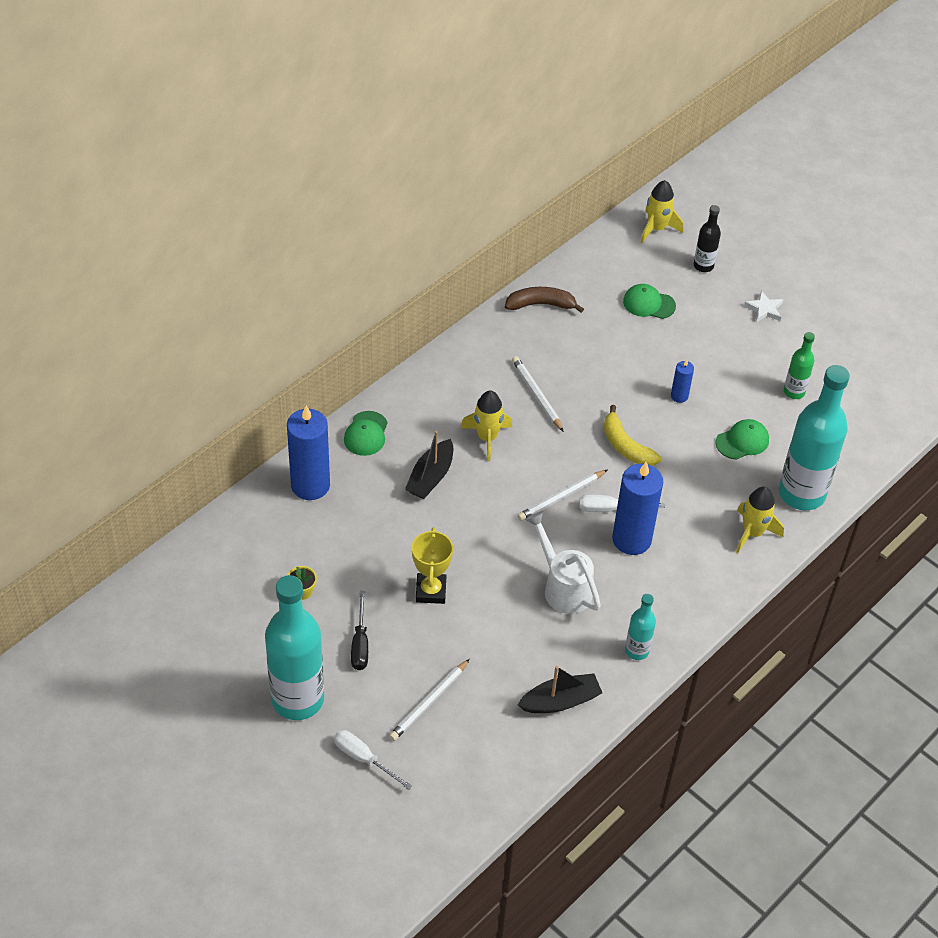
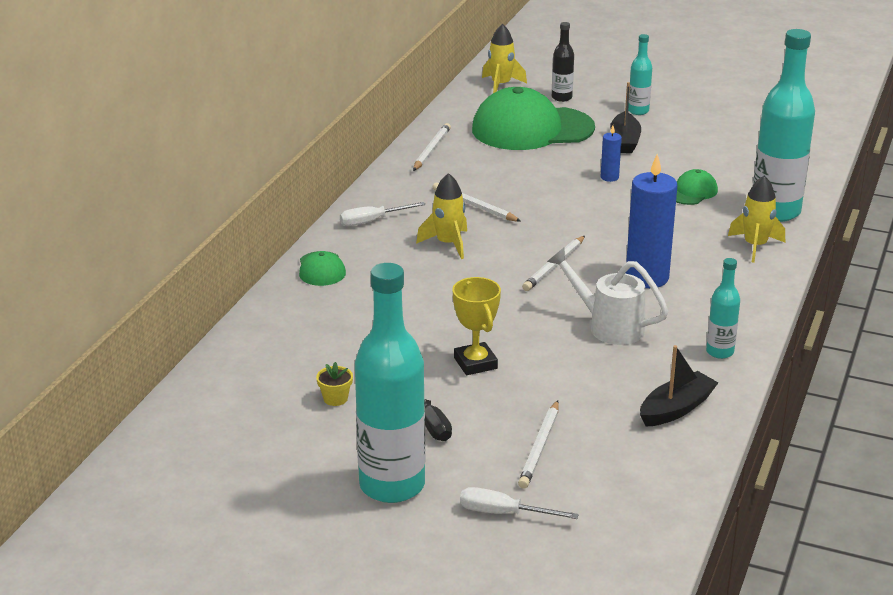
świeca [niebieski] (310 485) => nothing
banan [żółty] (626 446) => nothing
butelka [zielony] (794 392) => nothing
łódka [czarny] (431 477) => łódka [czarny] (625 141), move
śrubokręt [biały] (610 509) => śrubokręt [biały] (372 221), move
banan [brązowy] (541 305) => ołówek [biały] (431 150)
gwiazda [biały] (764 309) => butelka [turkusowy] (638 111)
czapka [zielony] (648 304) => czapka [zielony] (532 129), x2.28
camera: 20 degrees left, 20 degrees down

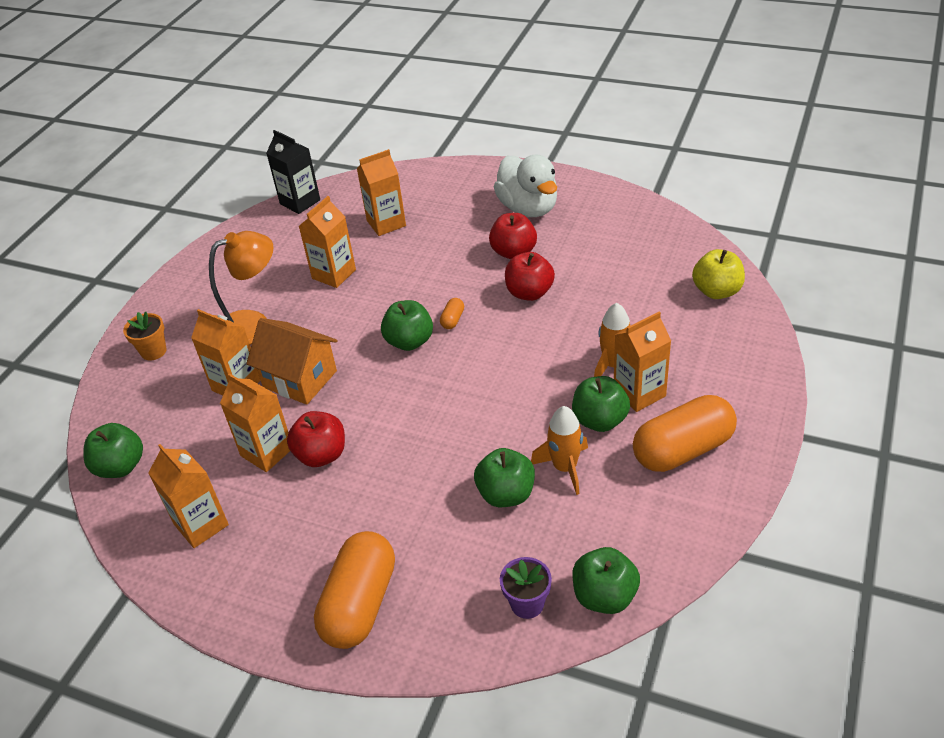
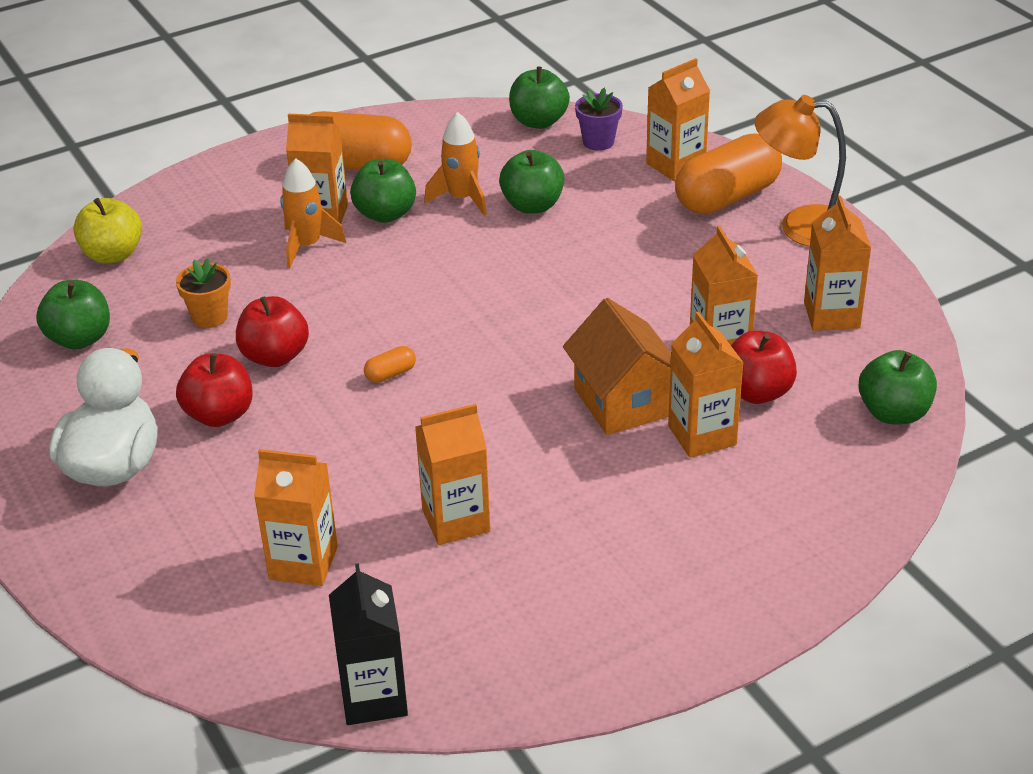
nothing => karton mleka [pomarańczowy] (675 165)
doniczka [pomarańczowy] (153 351) => doniczka [pomarańczowy] (209 317), move
lampka [pomarańczowy] (253 324) => lampka [pomarańczowy] (801 226), move
jabłko [czerwony] (321 455) => jabłko [czerwony] (756 392), move
jabłko [zielony] (409 341) => jabłko [zielony] (80 339), move
camera: 145 degrees left, 5 degrees down

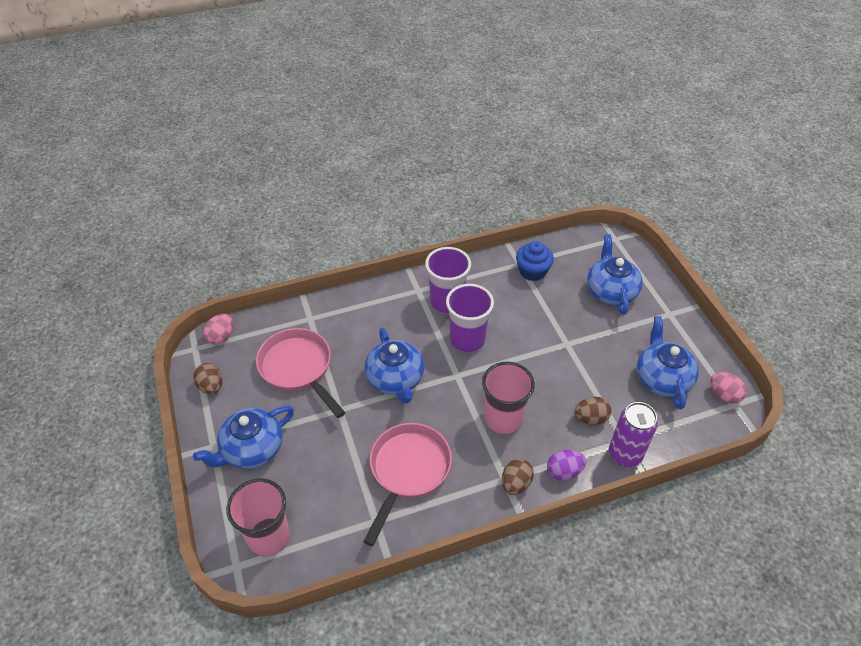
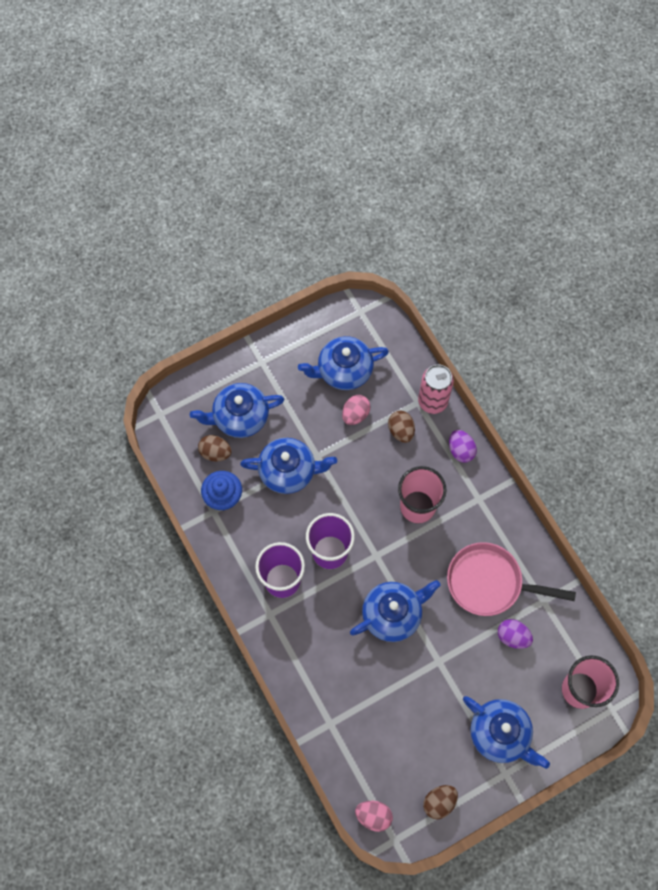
patelnia [różowy] (298 368) => nothing
nothing => imbryk [niebieski] (288 471)
nothing => jajko [fioletowy] (512 636)
jajko [brązowy] (515 483) => jajko [brązowy] (215 452), move
jajko [różowy] (724 395) => jajko [różowy] (355 414), move
puszka [fioletowy] (625 454) => puszka [różowy] (432 401)
camera: 100 degrees left, 20 degrees up

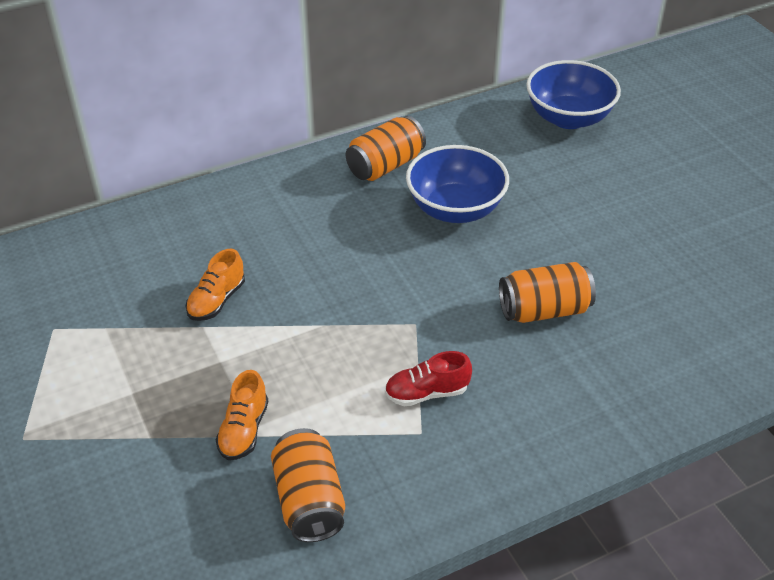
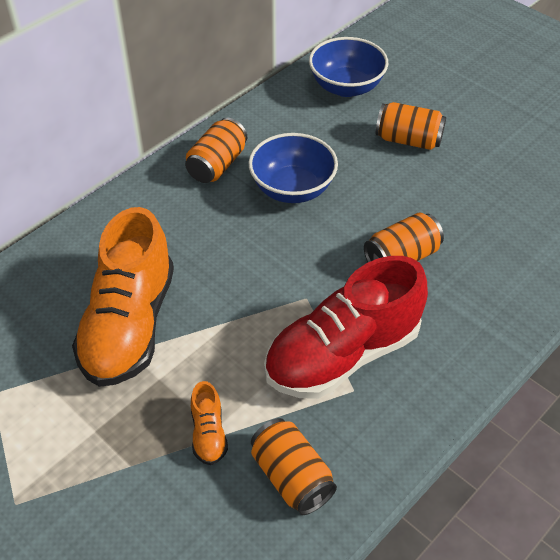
nothing => puszka [pomarańczowy] (408 140)
but [pomarańczowy] (217 300) => but [pomarańczowy] (129 325), x2.40
but [czerwony] (427 393) => but [czerwony] (343 355), x2.40
camera: 20 degrees left, 5 degrees up

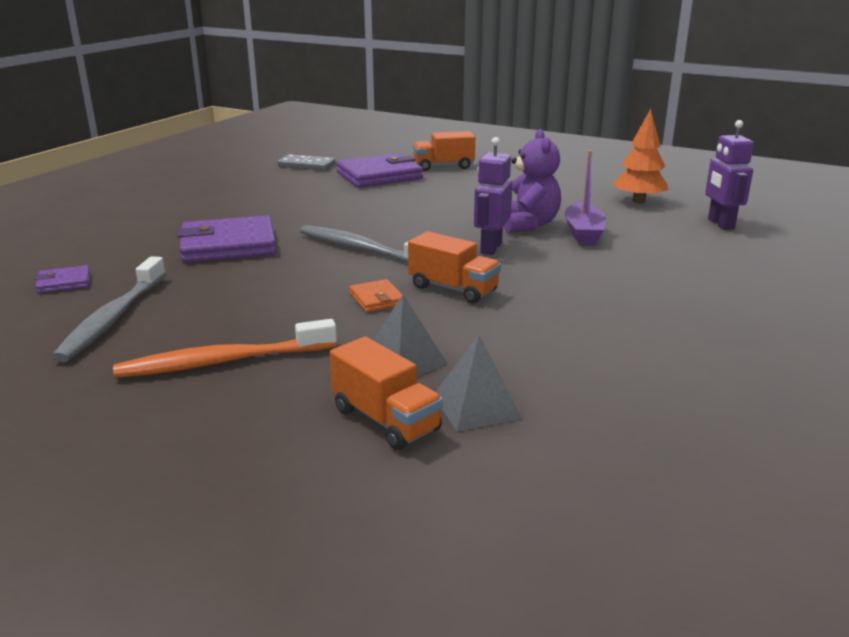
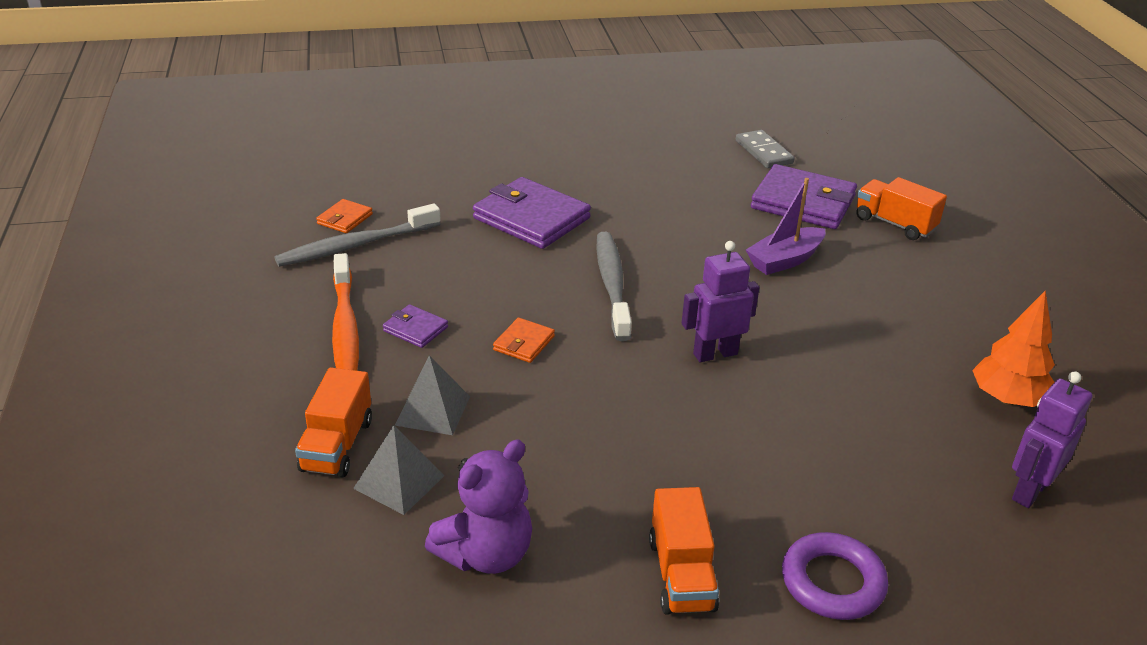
nothing => portfel [pomarańczowy] (345 219)
nothing => pierścień [fioletowy] (832 582)
portfel [fioletowy] (64 282) => portfel [fioletowy] (415 329), move
ciężarówka [pomarańczowy] (453 289) => ciężarówka [pomarańczowy] (681 574), move
miś [fioletowy] (528 225) => miś [fioletowy] (486 554), move
łódka [fioletowy] (583 233) => łódka [fioletowy] (785 260), move
szczoteczka do zębów [pomarańczowy] (223 362) => szczoteczka do zębów [pomarańczowy] (345 328), 135 degrees counterclockwise
camera: 50 degrees right, 10 degrees up

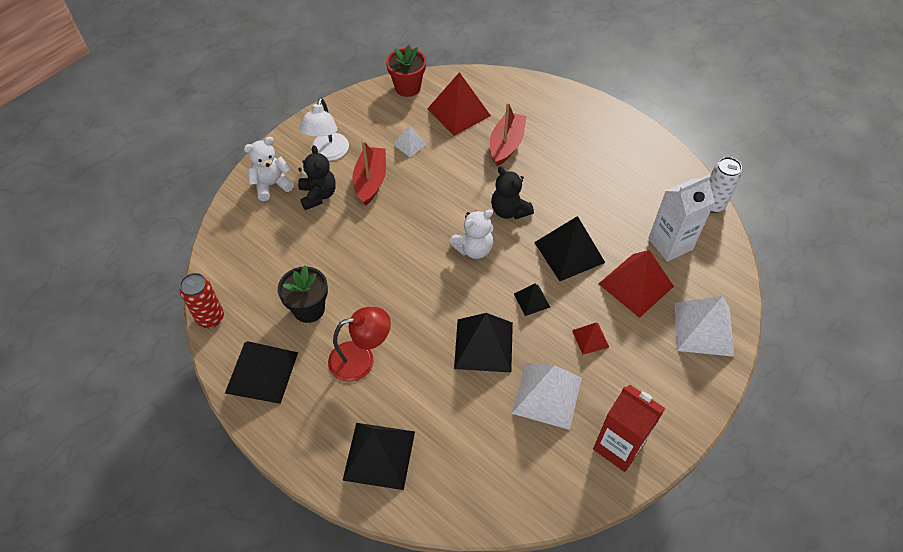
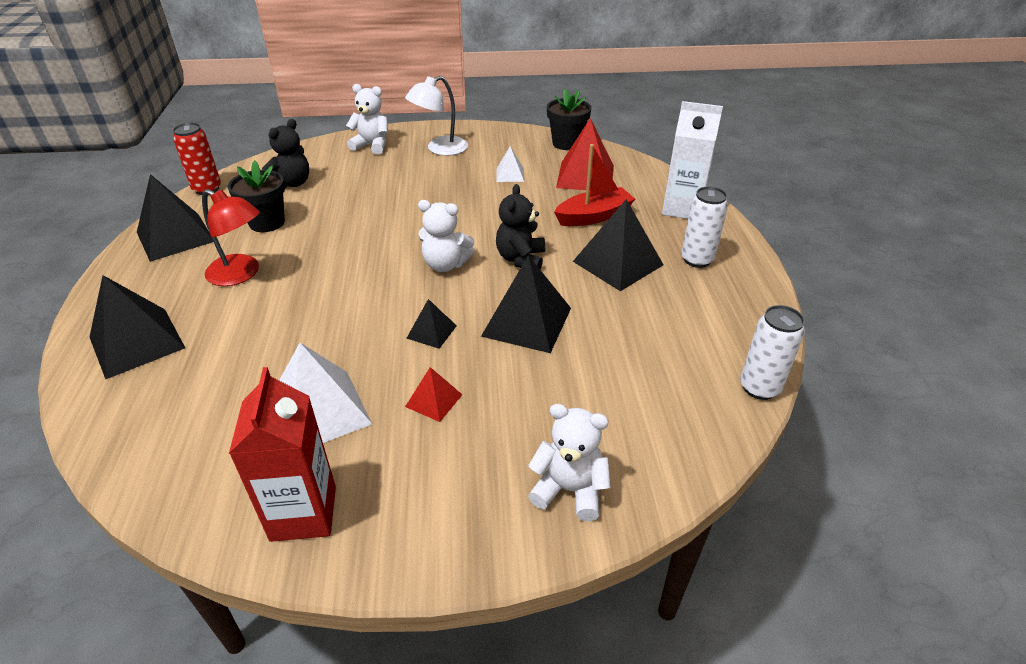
łódka [czerwony] (370 181) => nothing
piramida [czerwony] (636 285) => nothing
nothing => puszka [biały] (697 260)
miś [czarny] (318 195) => miś [czarny] (292 183), move
piramida [czarny] (483 345) => piramida [czarny] (617 263), move
karton mleka [biały] (670 244) => karton mleka [biały] (682 208), move
piramida [biały] (703 329) => miś [biały] (569 490)
doniczka [czerwony] (407 87) => doniczka [czarny] (566 143)
camera: 45 degrees right, 15 degrees down

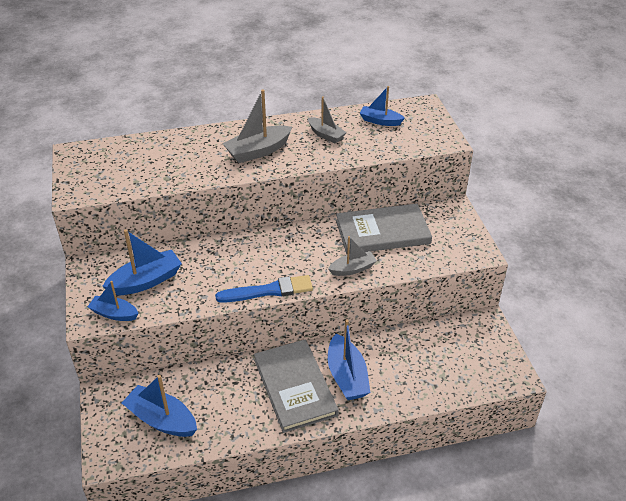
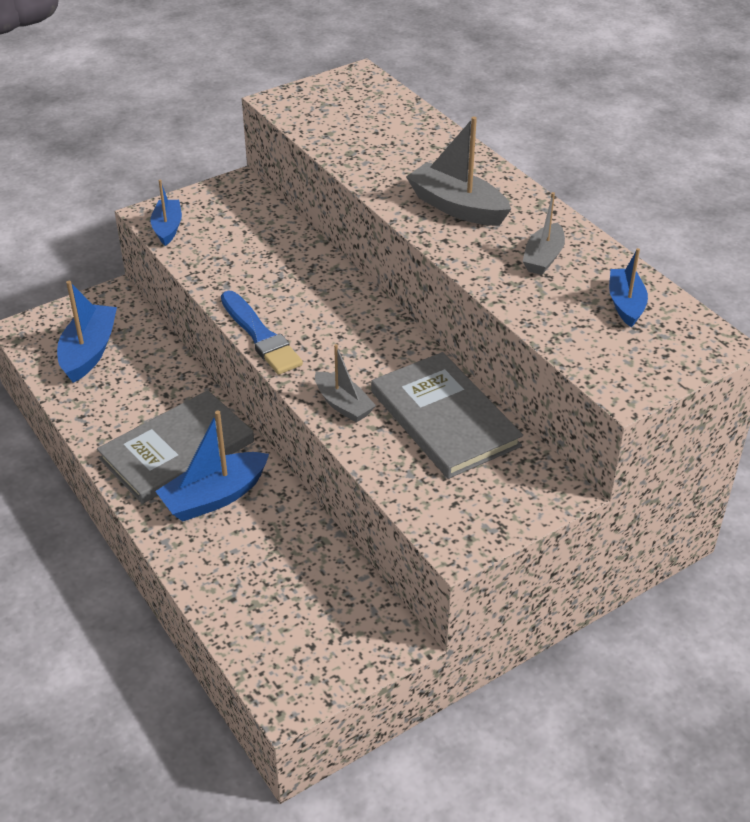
łódka [niebieski] (146 281) => nothing
camera: 70 degrees right, 0 degrees up

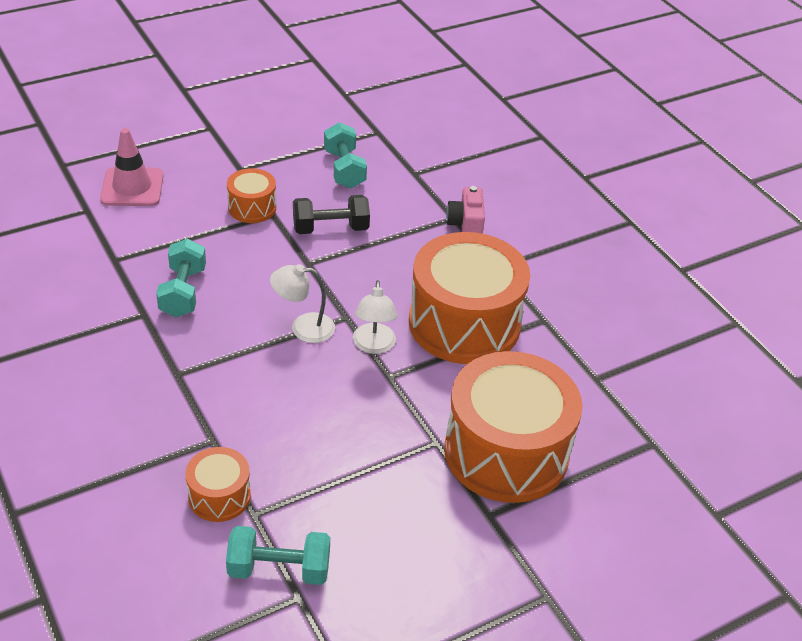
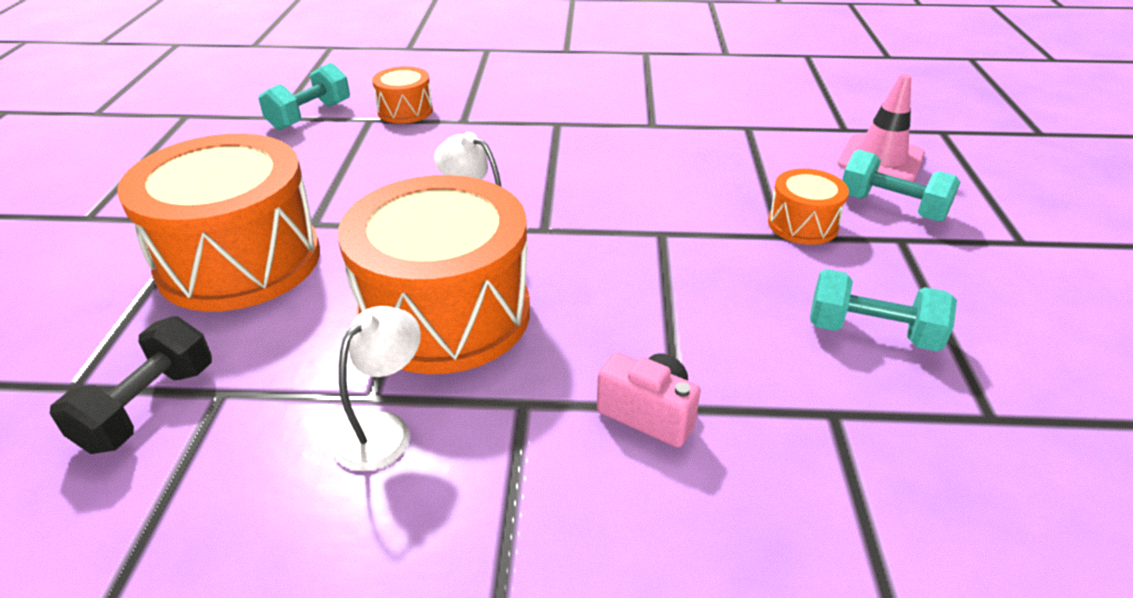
hantel [turkusowy] (183 292) => hantel [turkusowy] (891 207), move
lampka [biały] (303 327) => lampka [biały] (383 429), move
hantel [czarny] (330 228) => hantel [czarny] (148 407), move
camera: 125 degrees right, 5 degrees down

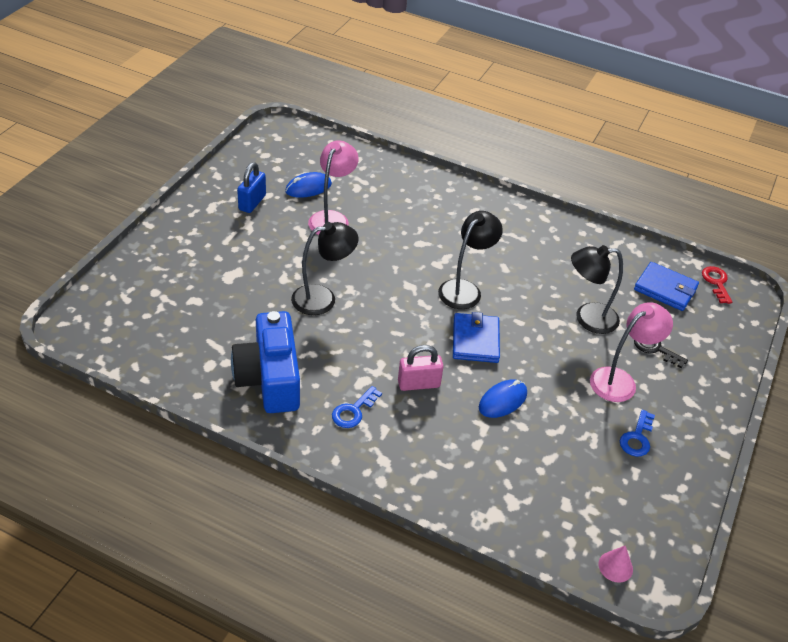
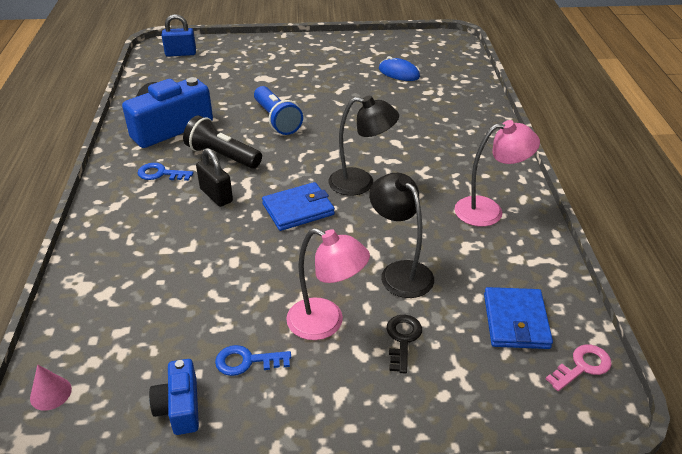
myszka [niebieski] (502 400) => nothing
nothing => aparat fotograficzny [niebieski] (179 407)
nothing => latarka [czarny] (222 156)
kłódka [niebieski] (252 202) => kłódka [niebieski] (181 54), move
lampka [różowy] (332 218) => lampka [różowy] (488 210), move
lampka [czarny] (323 298) => latarka [niebieski] (276 120)
kłódka [różowy] (418 384) => kłódka [czarny] (216 195)
klucz [czerwony] (716 282) => klucz [różowy] (582 366)
camera: 65 degrees right, 5 degrees down

